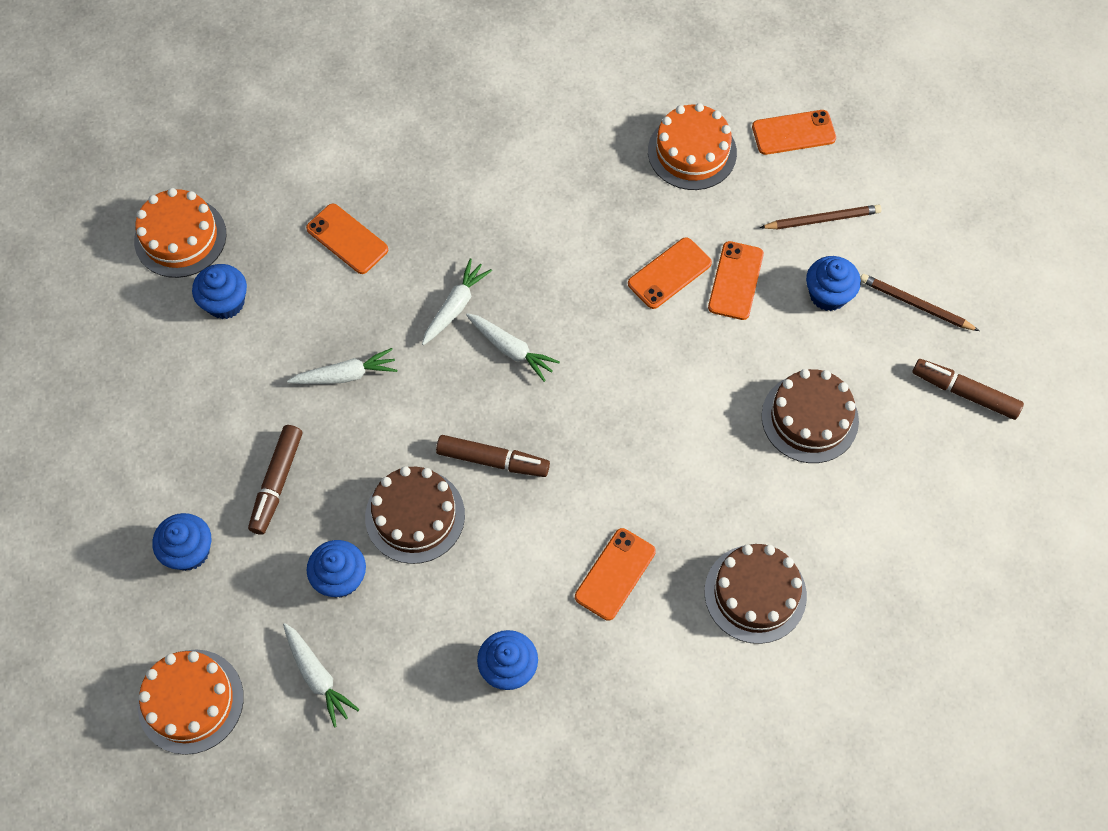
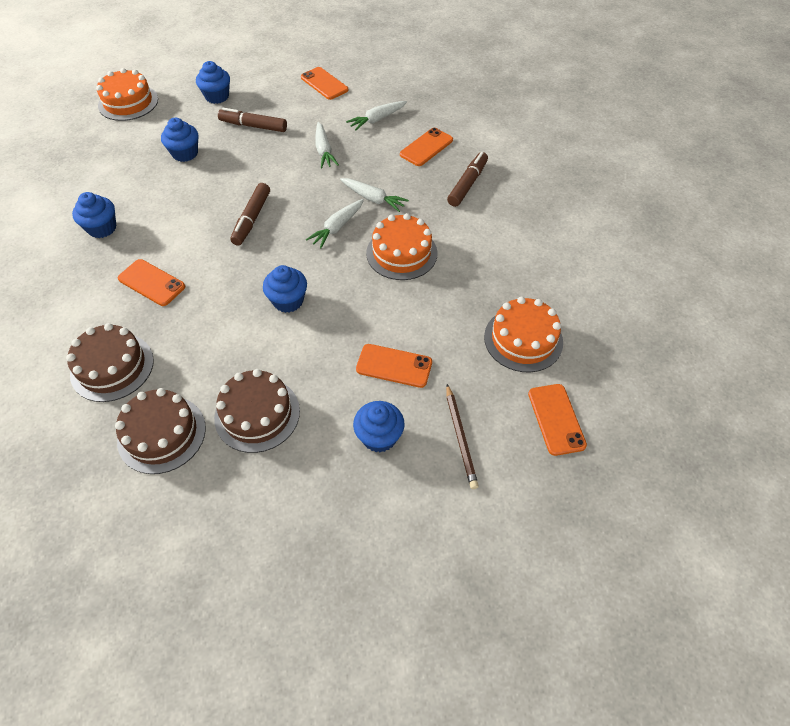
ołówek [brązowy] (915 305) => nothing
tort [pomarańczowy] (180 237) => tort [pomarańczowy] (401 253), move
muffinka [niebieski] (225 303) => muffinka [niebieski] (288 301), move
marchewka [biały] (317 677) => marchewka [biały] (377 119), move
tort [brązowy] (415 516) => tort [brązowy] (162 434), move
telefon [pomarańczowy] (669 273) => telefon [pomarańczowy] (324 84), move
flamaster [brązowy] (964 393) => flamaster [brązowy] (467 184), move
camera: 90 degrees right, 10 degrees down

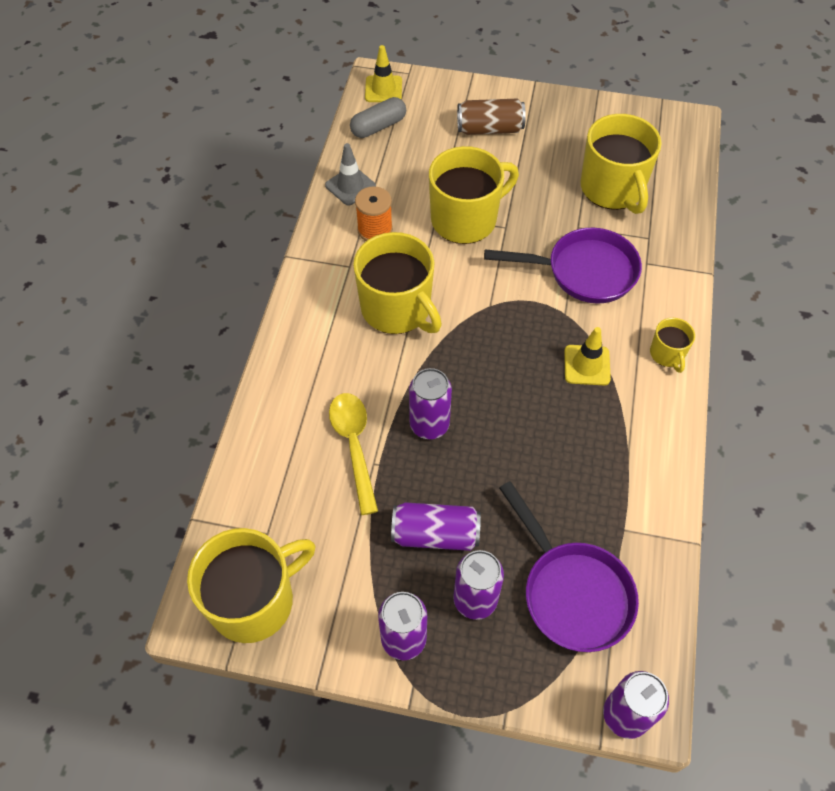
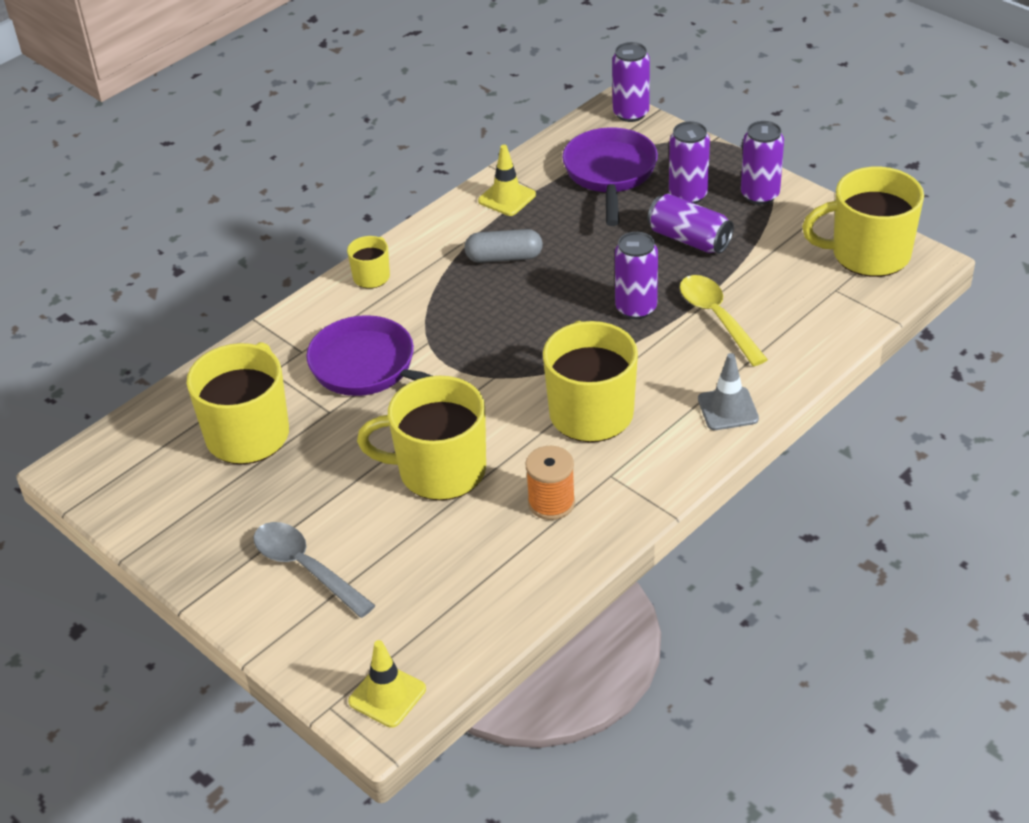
pachołek [szary] (350 186) => pachołek [szary] (728 409), move
kapsułka [szary] (378 126) => kapsułka [szary] (504 257), move
pachołek [żółty] (587 365) => pachołek [żółty] (507 198), move
puszka [brązowy] (489 129) => łyżka [szary] (306 568)
łyżka [żółty] (354 446) => łyżka [żółty] (717 318), 135 degrees clockwise
camera: 145 degrees left, 15 degrees down

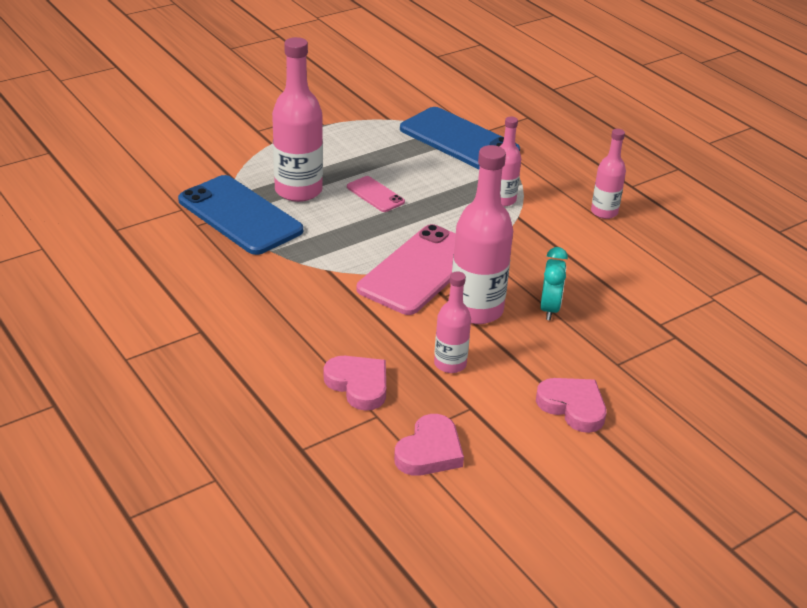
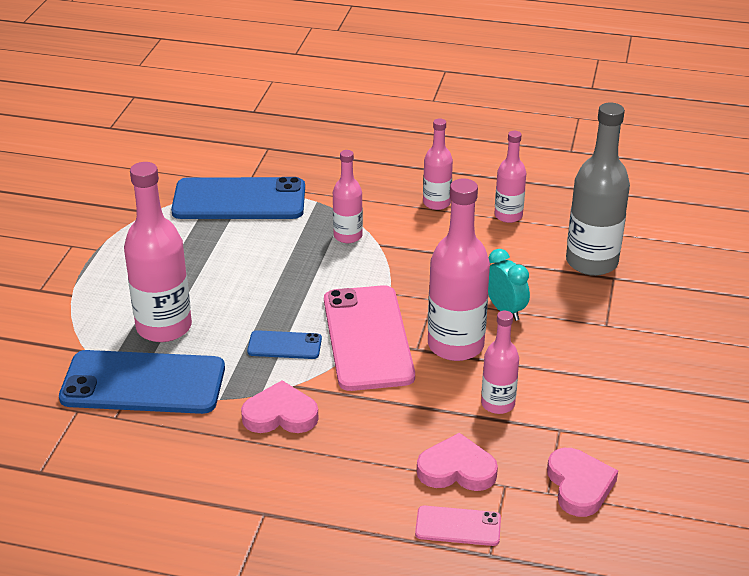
nothing => telefon [niebieski] (284 345)
nothing => butelka [różowy] (508 216)
nothing => butelka [szary] (591 262)
telefon [różowy] (375 194) => telefon [różowy] (458 526), move
serce [różowy] (573 407) => serce [różowy] (280 415), move
camera: 40 degrees left, 0 degrees up

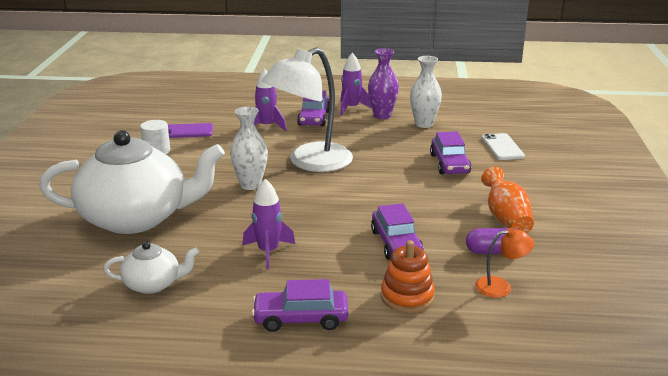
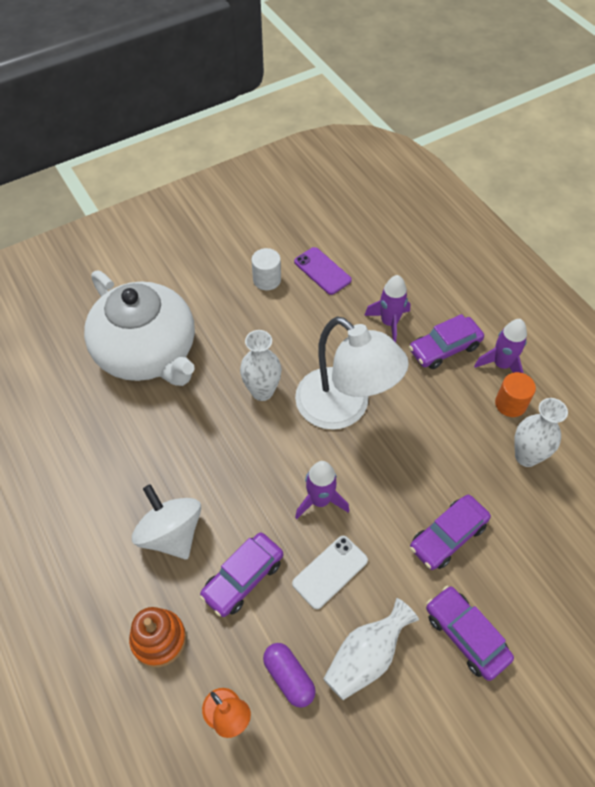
imbryk [biały] (153 284) => nothing
nothing => bączek [biały] (171 534)
rakieta [fioletowy] (268 252) => rakieta [fioletowy] (320 500), move
samochód [fioletowy] (301 318) => samochód [fioletowy] (466 635), move
telefon [biały] (502 147) => telefon [biały] (330 572), move
wazon [fioletowy] (382 115) => walec [pomarańczowy] (510 404)
wazon [pomarańczowy] (506 218) => wazon [biały] (366 657)
lampka [biały] (310 162) => lampka [biały] (344 408), 150 degrees counterclockwise
camera: 55 degrees right, 30 degrees up

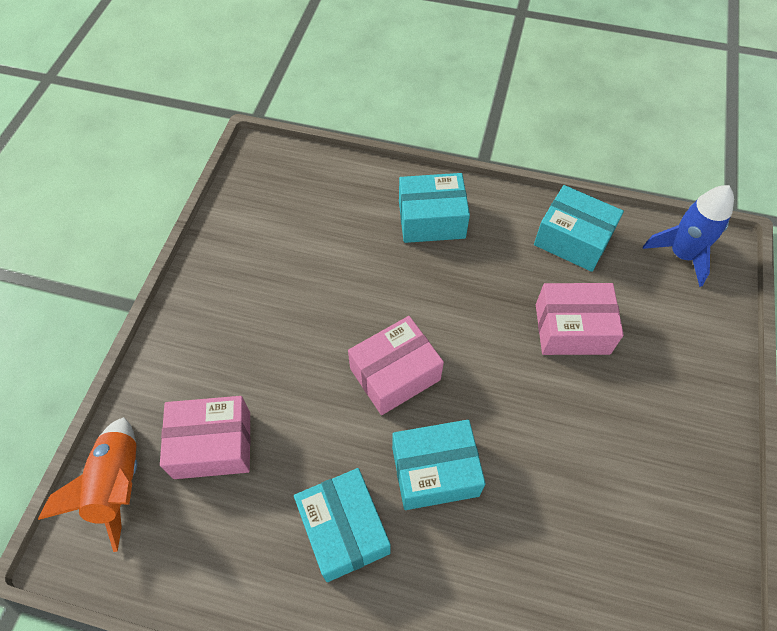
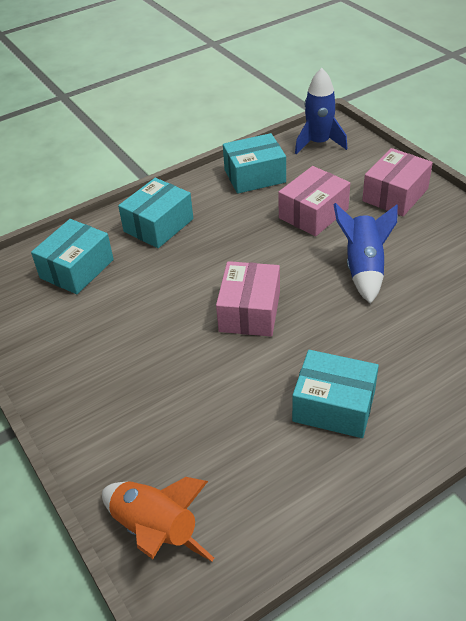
nothing => rakieta [niebieski] (364 268)
pudełko [różowy] (212 445) => pudełko [różowy] (395 195), move
pudełko [turkusowy] (435 471) => pudełko [turkusowy] (77 269), move
camera: 45 degrees left, 15 degrees down

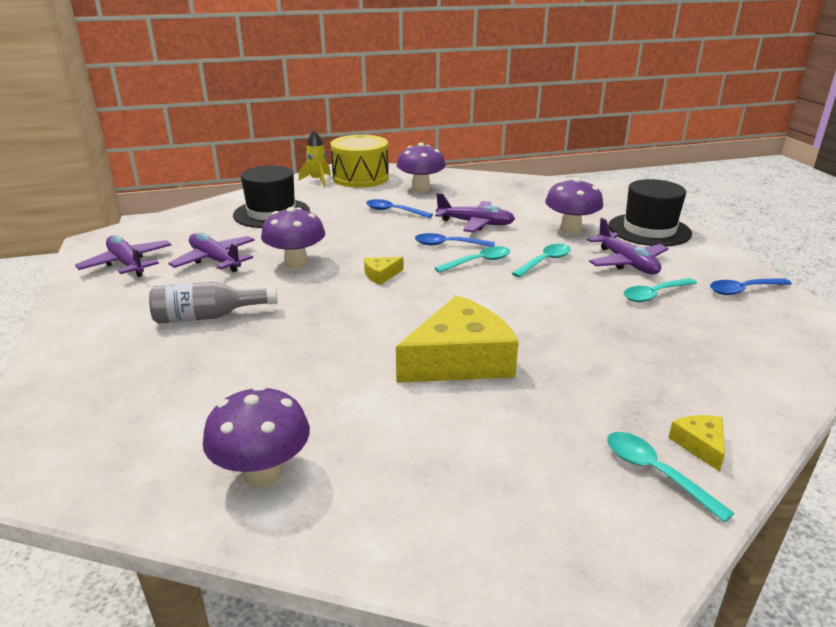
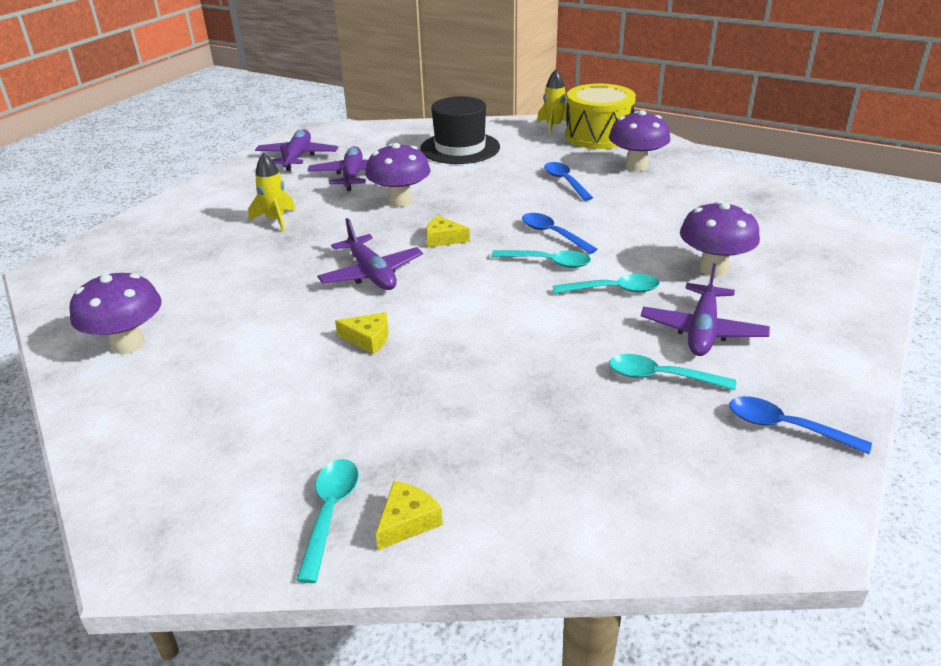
kapelusz [czarny] (649 230) => nothing
samolot [fioletowy] (475 223) => samolot [fioletowy] (371 273), move
butelka [szary] (208 316) => rakieta [żółty] (276 220)
ser [żółty] (460 360) => ser [żółty] (368 339), x0.43
camera: 45 degrees right, 5 degrees up

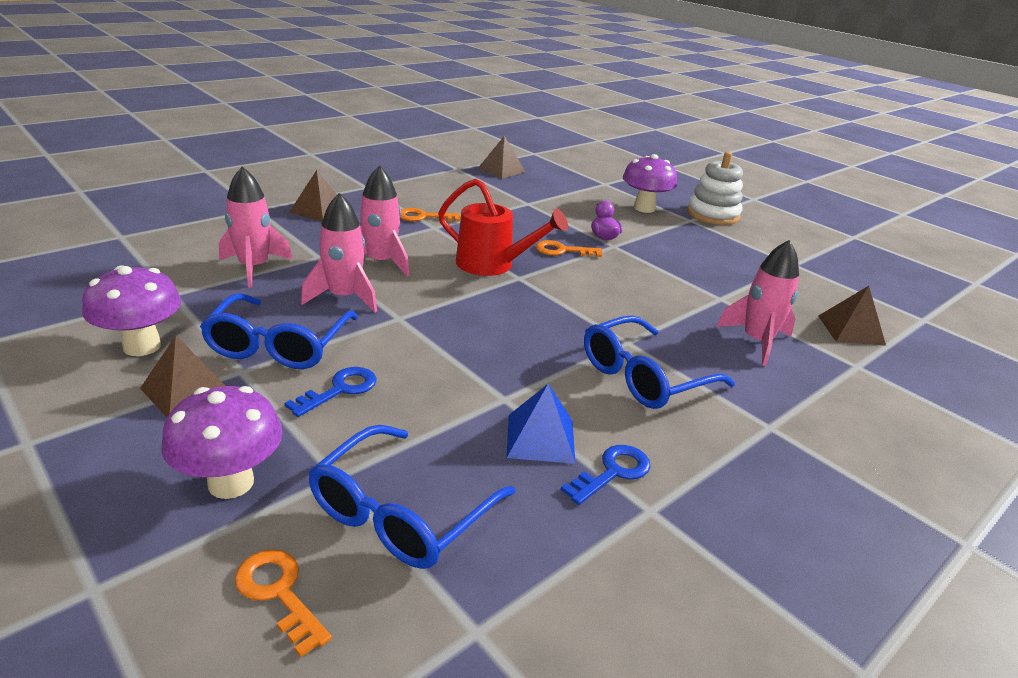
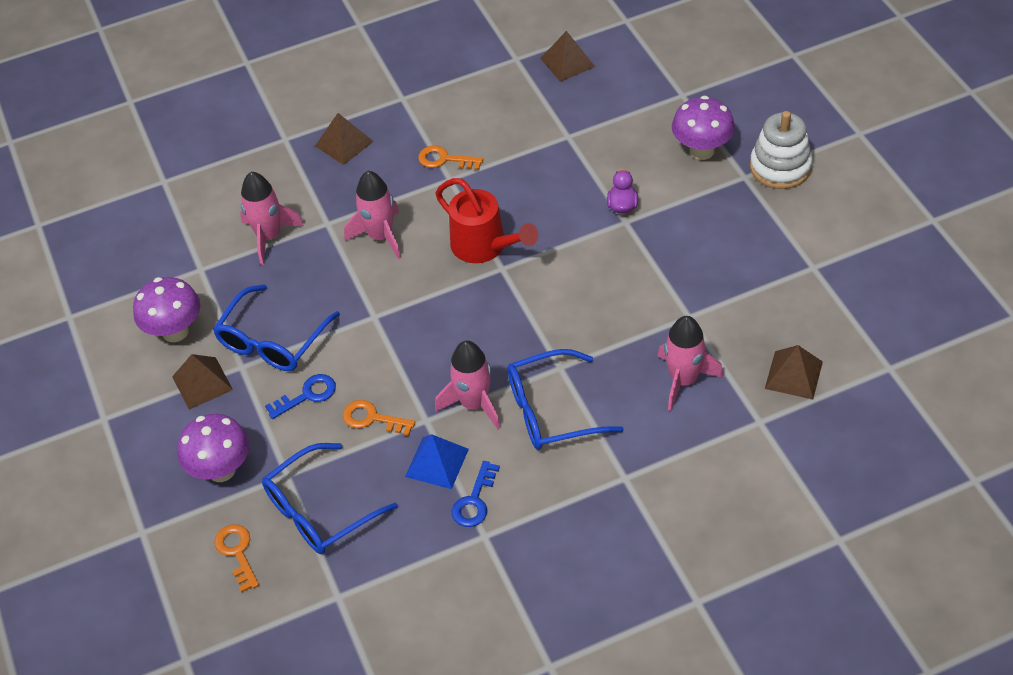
rakieta [różowy] (344 297) => rakieta [różowy] (474 404), move
klucz [pomarańczowy] (562 251) => klucz [pomarańczowy] (372 418), move
klucz [niebieski] (612 472) => klucz [niebieski] (474 501), 135 degrees clockwise
camera: 25 degrees right, 20 degrees up

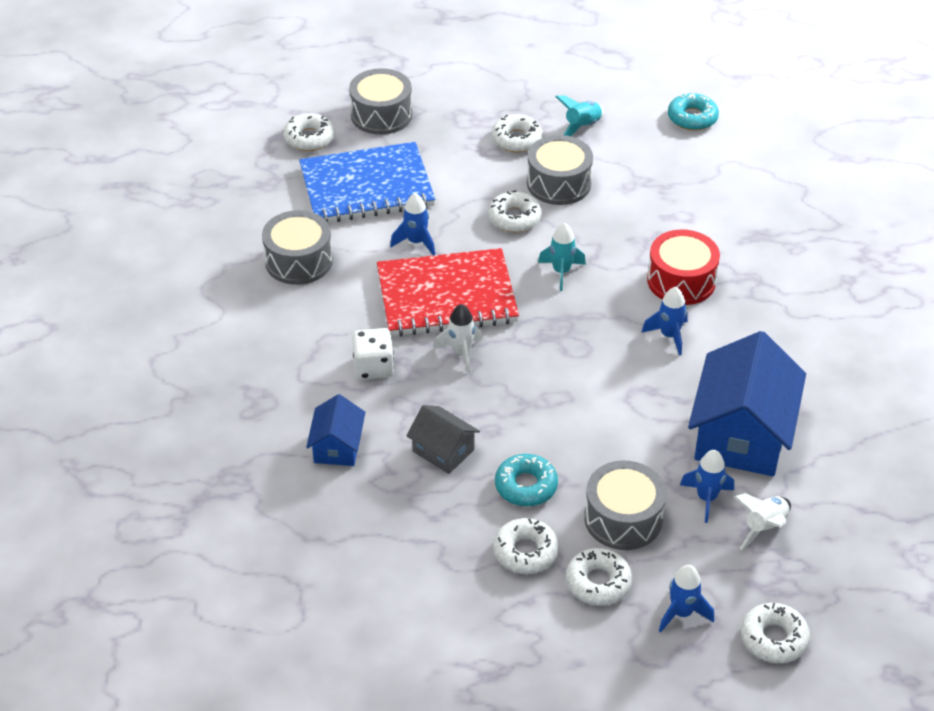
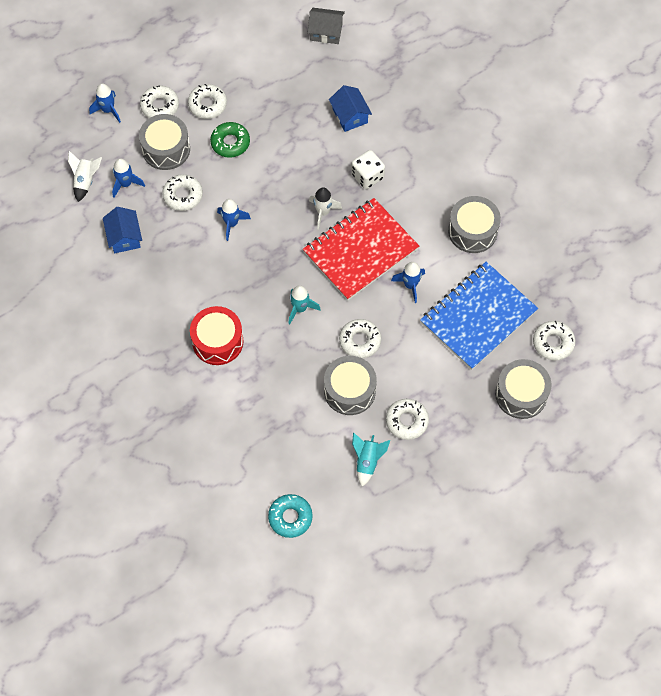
domek [szary] (443 451) => domek [szary] (326 32), move
rakieta [niebieski] (669 336) => rakieta [niebieski] (231 223), move
donut [biały] (774 638) => donut [biały] (183 195), move
donut [turkusowy] (526 486) => donut [zielony] (230 143)
domek [niebieski] (741 434) => domek [niebieski] (124 237), x0.51
camera: 150 degrees right, 20 degrees up

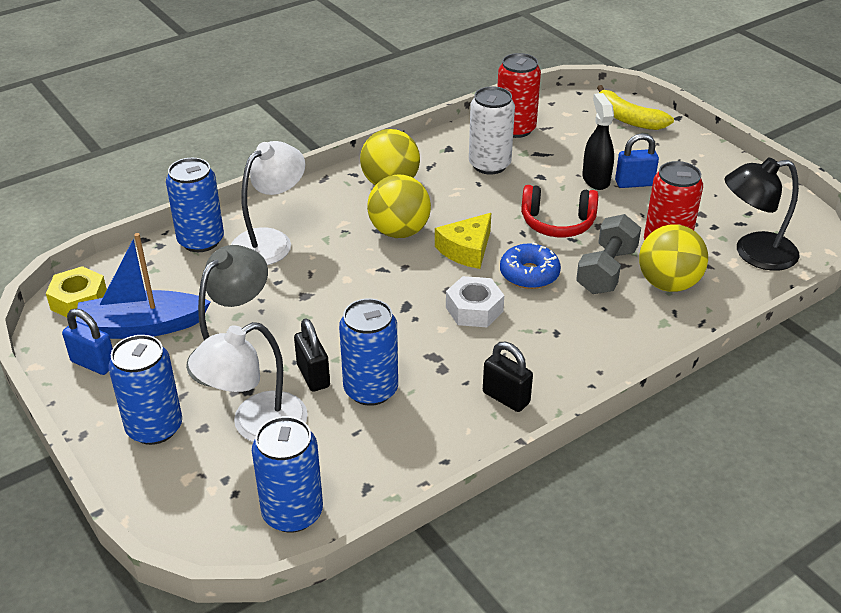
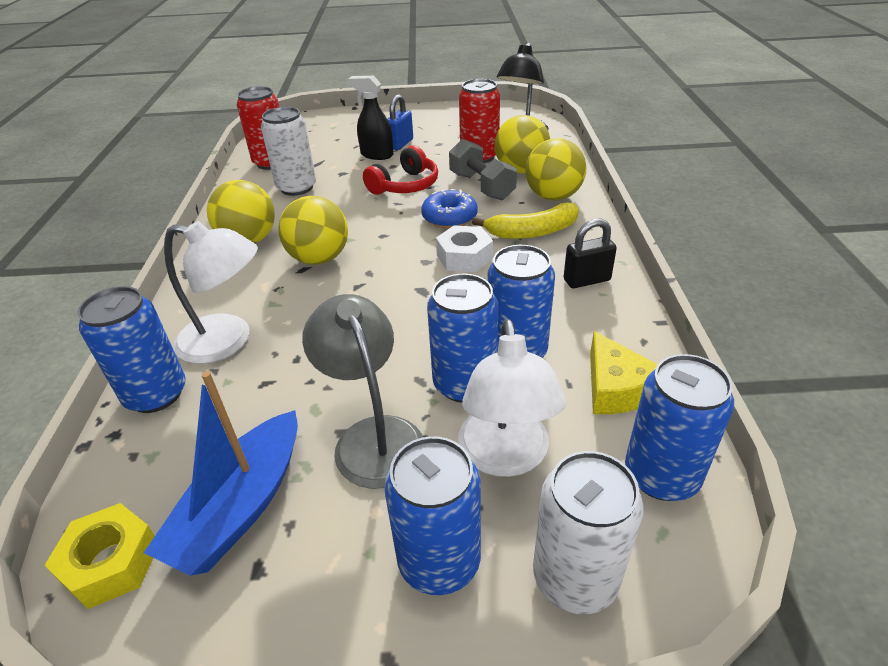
kłódka [niebieski] (93 363) => nothing
nothing => piłka [żółty] (553 197)
nothing => puszka [biały] (575 577)
ser [żółty] (466 249) => ser [żółty] (617 388), move
banan [żółty] (627 119) => banan [żółty] (532 232), move
kłódka [czarny] (313 376) => puszka [niebieski] (464 384)
lampka [biały] (270 241) => lampka [biały] (228 341), 120 degrees clockwise
camera: 55 degrees left, 0 degrees up

